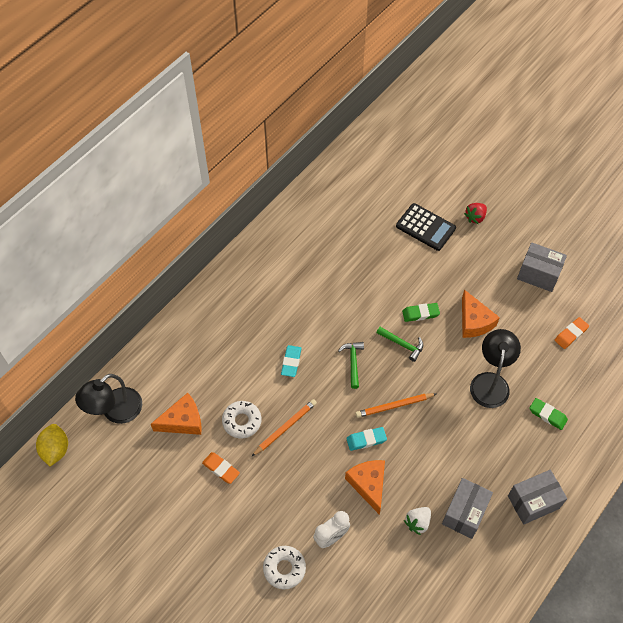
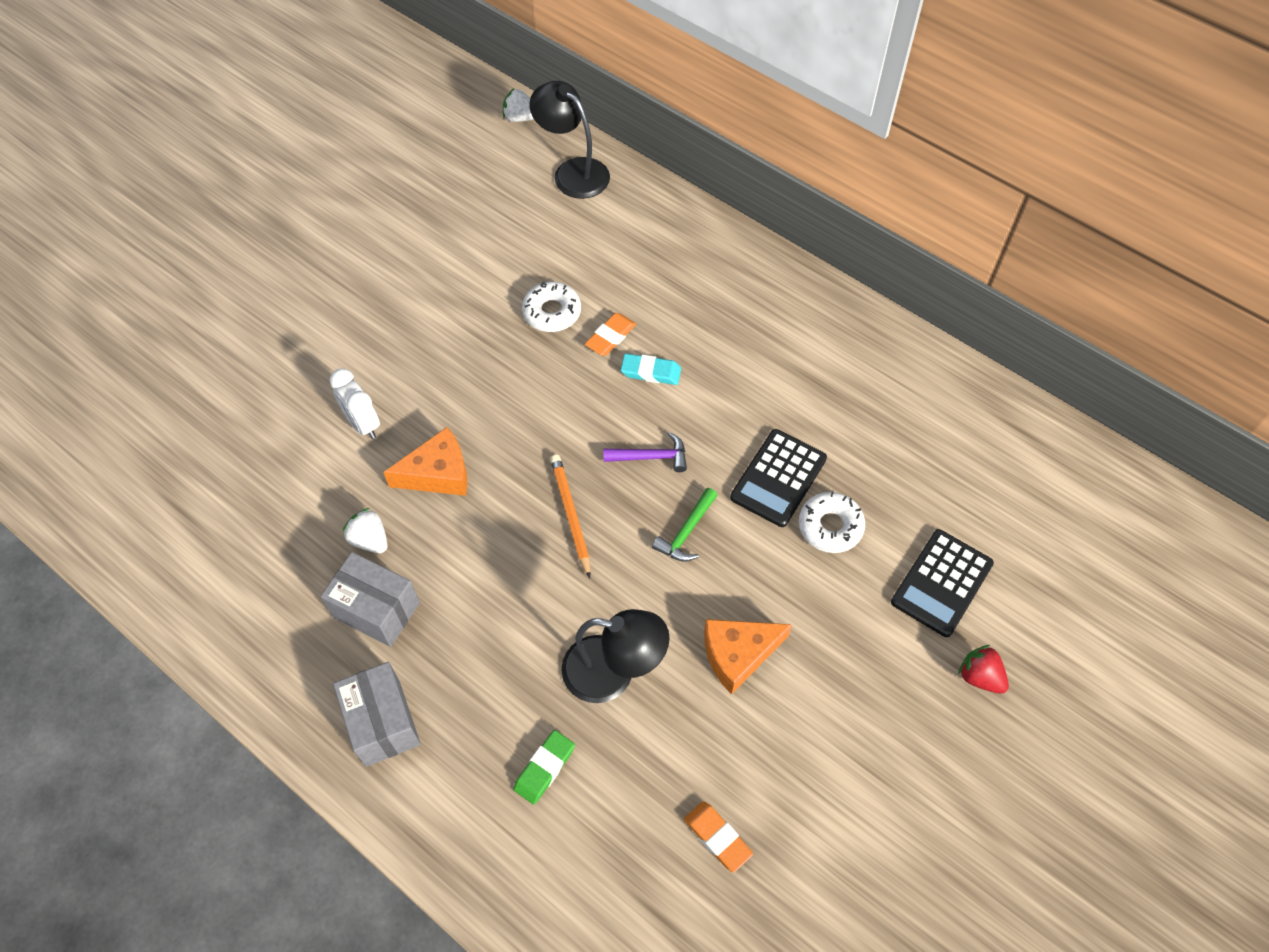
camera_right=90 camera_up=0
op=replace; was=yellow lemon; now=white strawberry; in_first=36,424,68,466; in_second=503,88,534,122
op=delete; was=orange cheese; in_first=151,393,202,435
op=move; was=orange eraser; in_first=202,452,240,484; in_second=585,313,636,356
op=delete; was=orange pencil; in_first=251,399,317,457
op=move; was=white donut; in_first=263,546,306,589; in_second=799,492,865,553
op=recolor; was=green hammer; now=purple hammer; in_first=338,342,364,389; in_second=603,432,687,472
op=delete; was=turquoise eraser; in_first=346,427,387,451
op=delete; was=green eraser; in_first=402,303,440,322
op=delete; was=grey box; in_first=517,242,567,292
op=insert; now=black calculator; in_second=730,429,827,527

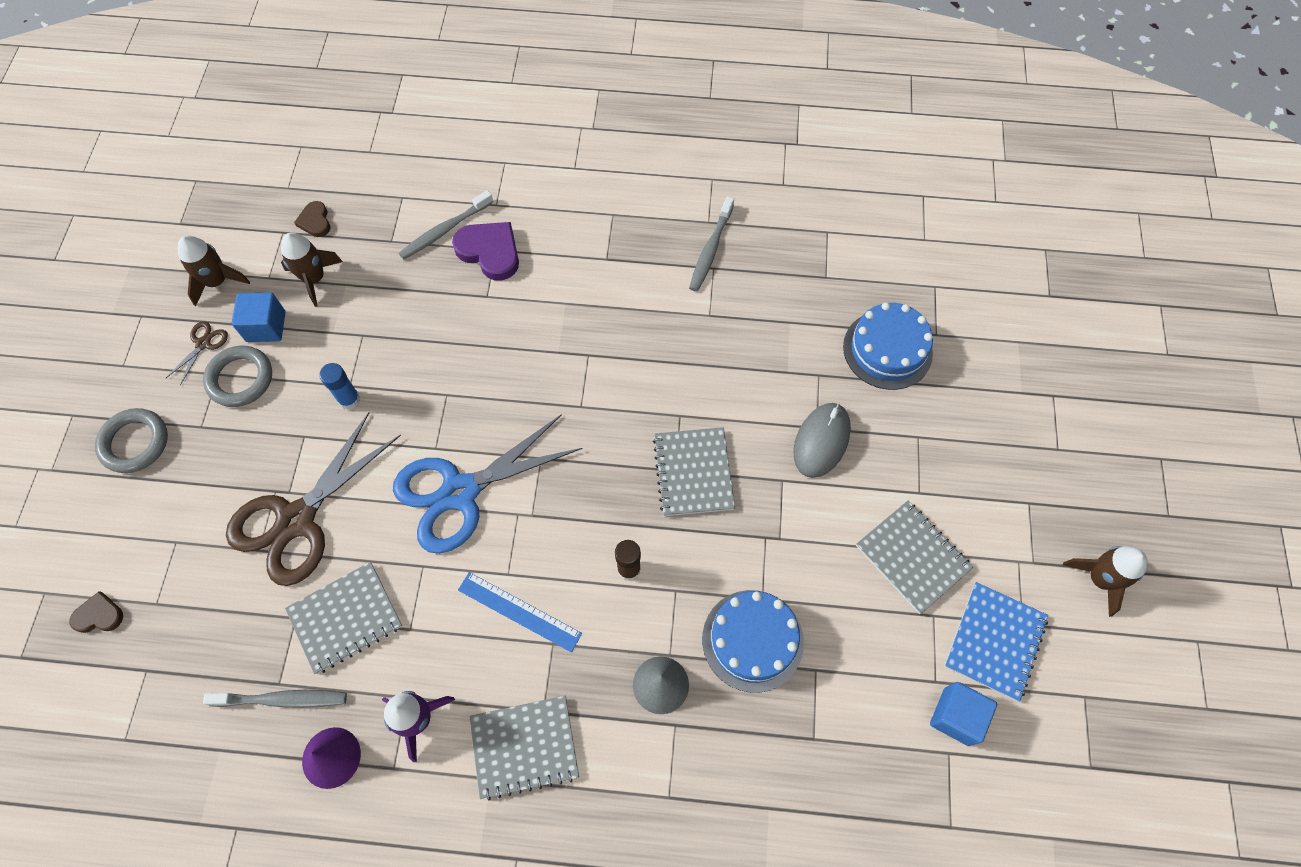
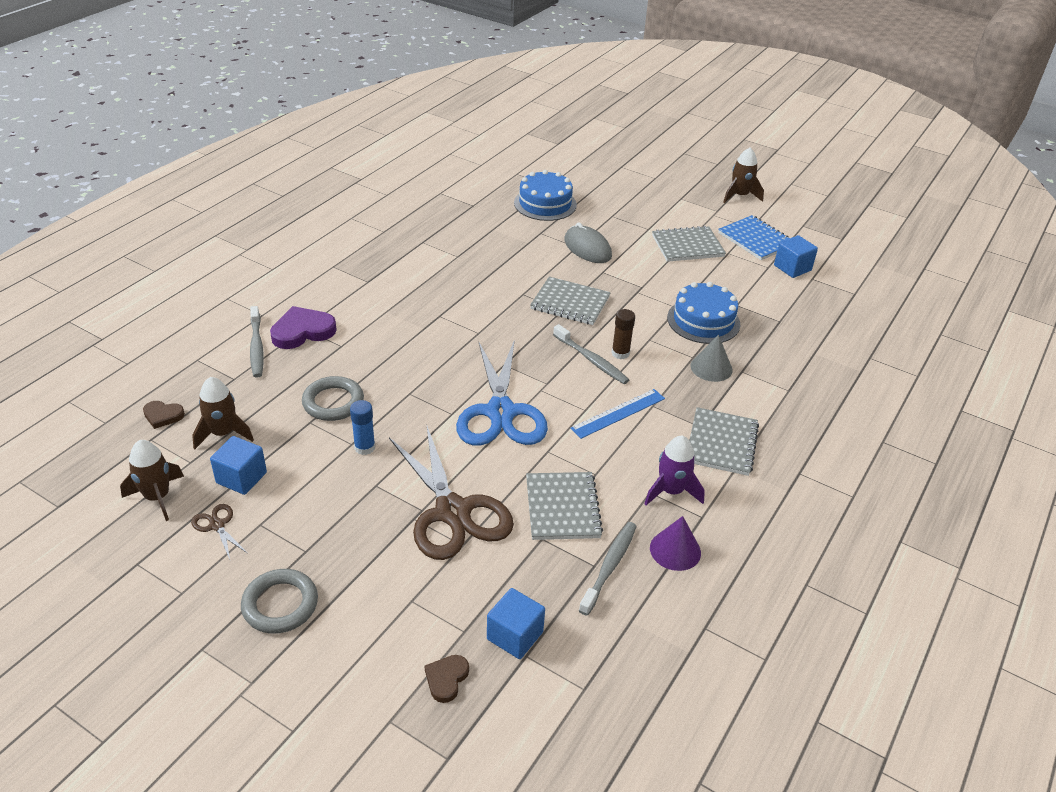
camera_right=-65 camera_up=-25
op=move; was=grey ring; in_first=203,346,272,407; in_second=302,376,364,421
op=move; was=grey toothbrush; in_first=689,196,734,292; in_second=553,324,629,384
op=insert; now=blue cube; in_second=487,588,545,659

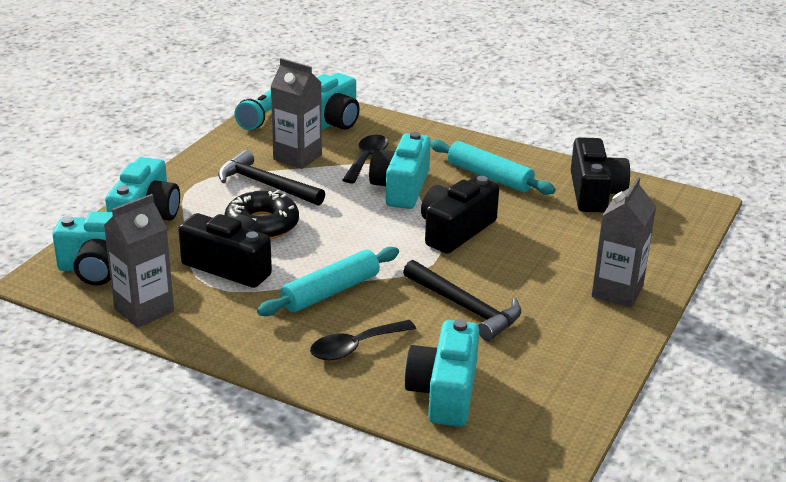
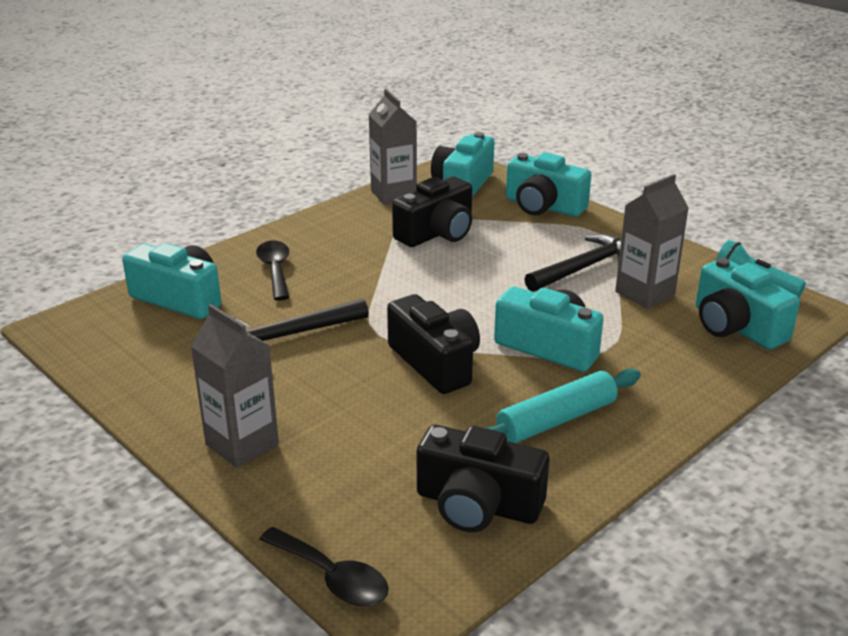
camera_right=110 camera_up=0
op=delete; was=black donut; in_first=224,190,299,240
op=delete; was=turquoise rolling pin; in_first=257,247,399,316
op=move; was=black spoon; in_first=343,135,388,183; in_second=259,527,389,606

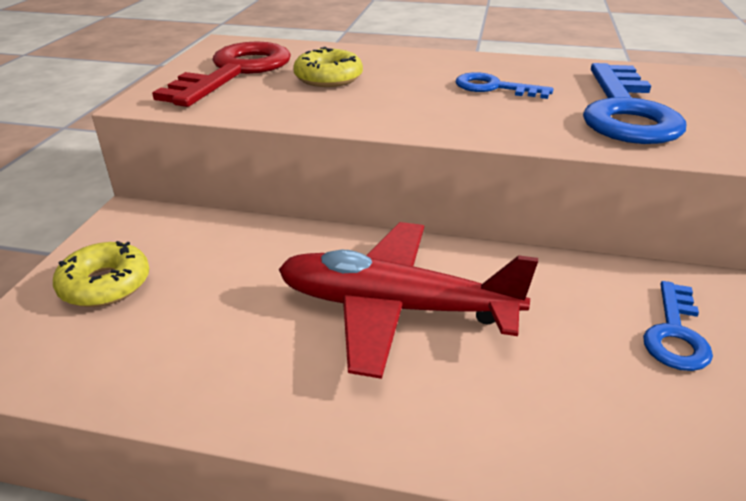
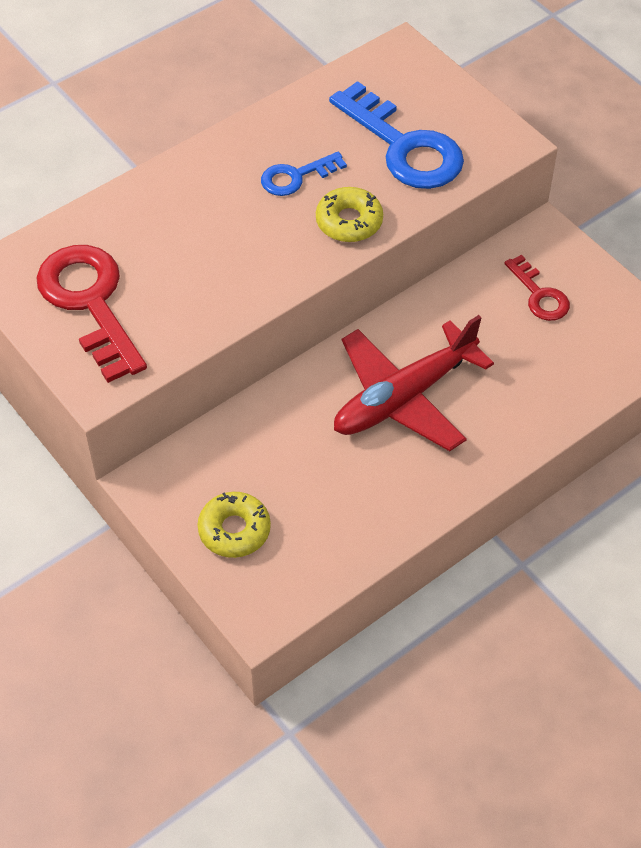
camera_right=-50 camera_up=20
op=move; was=yellow donut; in_first=293,47,363,87; in_second=316,187,383,242
op=recolor; was=blue key; now=red key; in_first=643,281,713,371; in_second=504,255,570,321

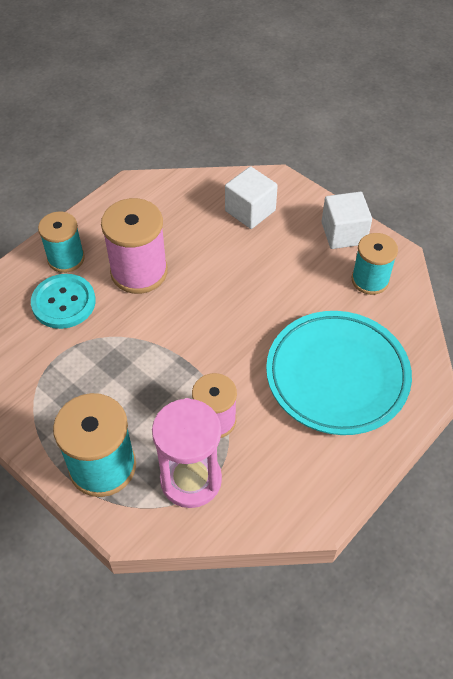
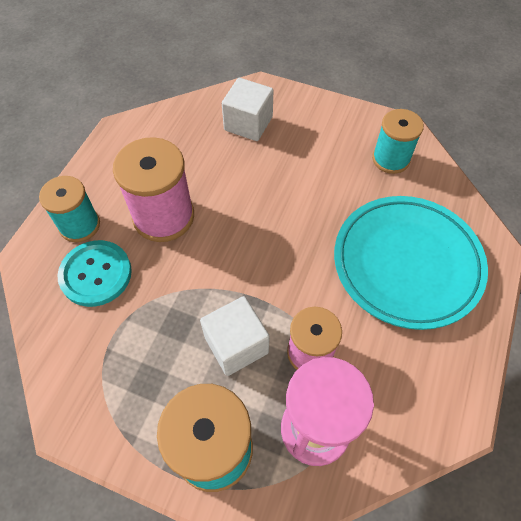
camera_right=-20 camera_up=5
op=move; was=white cube; in_first=322,192,372,249; in_second=200,296,270,376

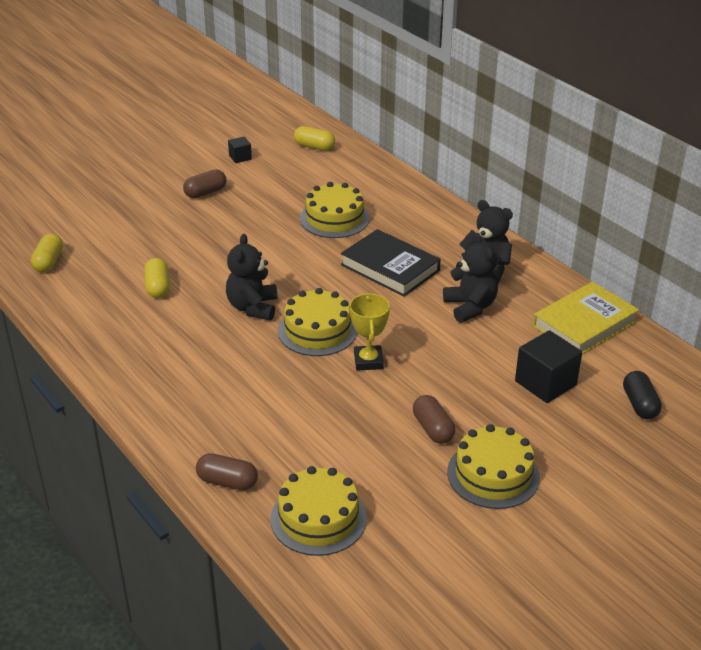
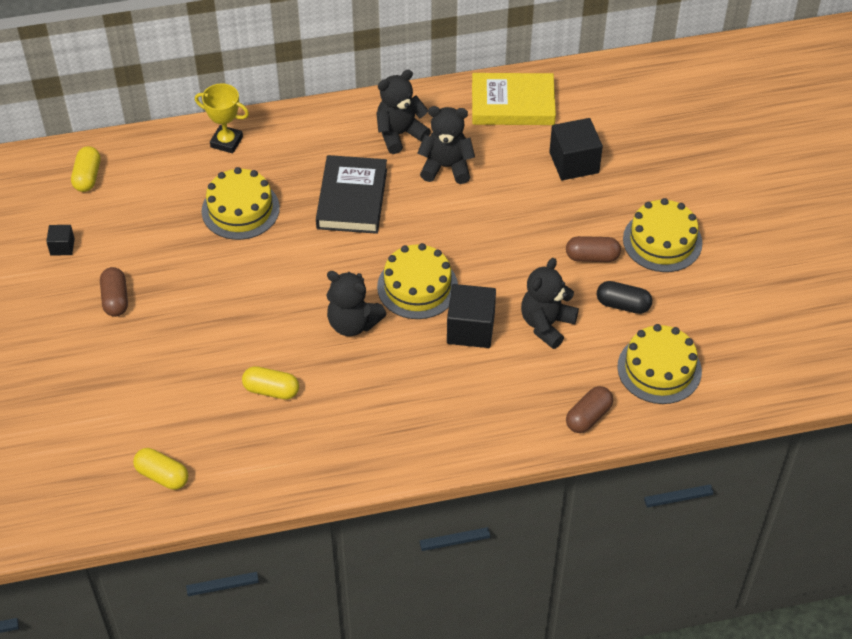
camera_right=-65 camera_up=15
op=rotate; was=yellow capsule; in_first=294,126,335,151; in_second=71,146,100,192; clockwise=-45
op=rotate; was=black book; in_first=341,229,441,297; in_second=316,155,387,234; clockwise=-60
op=move; was=yellow trophy; in_first=349,293,390,371; in_second=195,84,249,154
op=rotate; was=yellow book; in_first=533,282,639,354; in_second=472,73,556,125; clockwise=-75
op=move; was=black capsule; in_first=623,371,662,419; in_second=597,281,652,314
op=insert; now=black cube; in_second=447,284,496,348
op=insert; now=black teddy bear; in_second=521,258,579,349

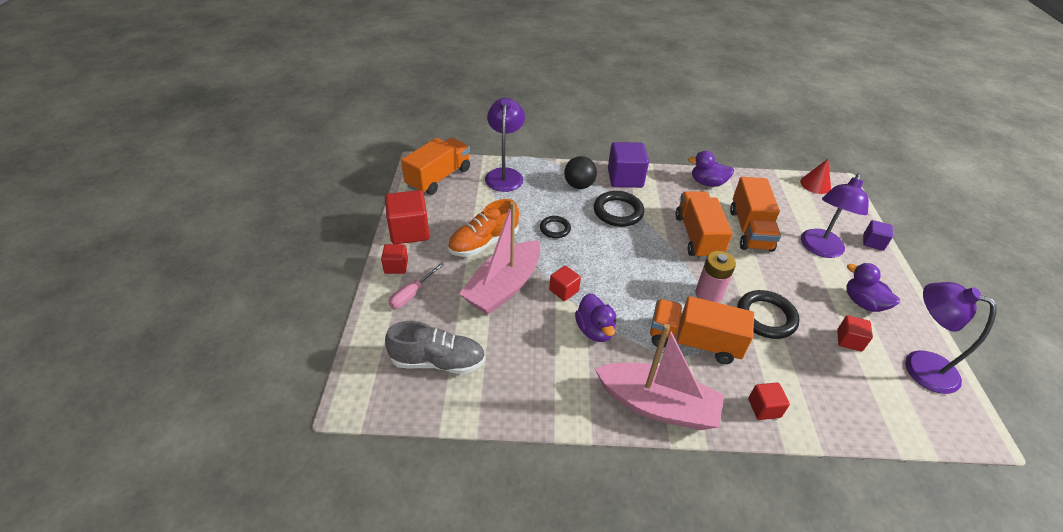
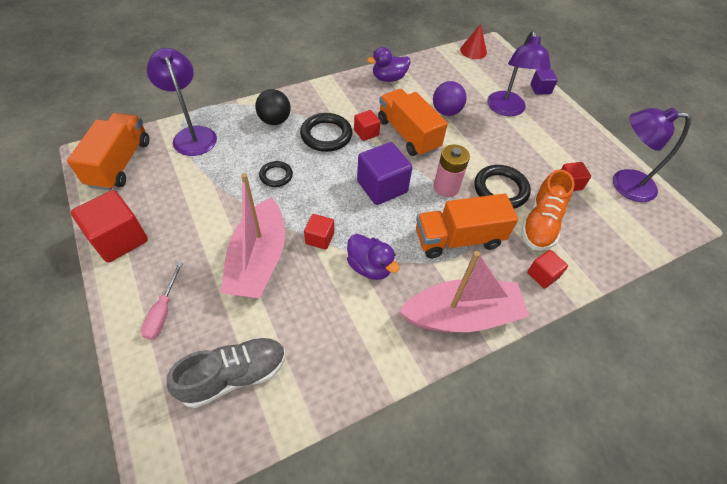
camera_right=-30 camera_up=10
op=move; was=red cube; in_first=381,244,408,274; in_second=354,110,381,141
op=move; was=orange shoe; in_first=448,199,519,257; in_second=521,169,574,251
op=move; was=purple cube; in_first=608,142,649,188; in_second=357,142,412,205
op=replace; was=orange truck; now=purple ball; in_first=730,177,781,252; in_second=433,81,467,116
op=delete; was=purple duck; in_first=846,263,900,312

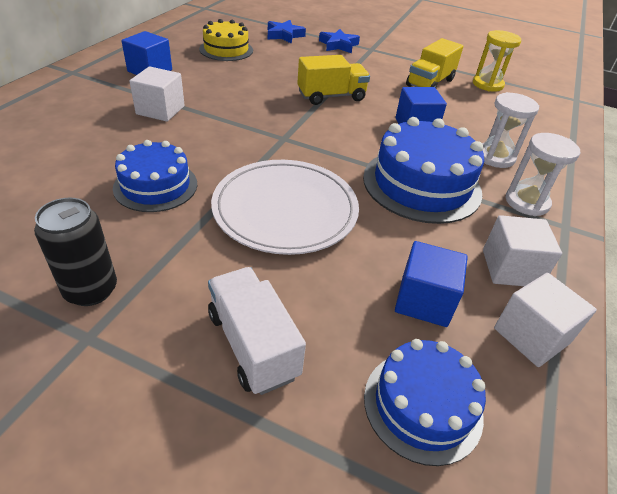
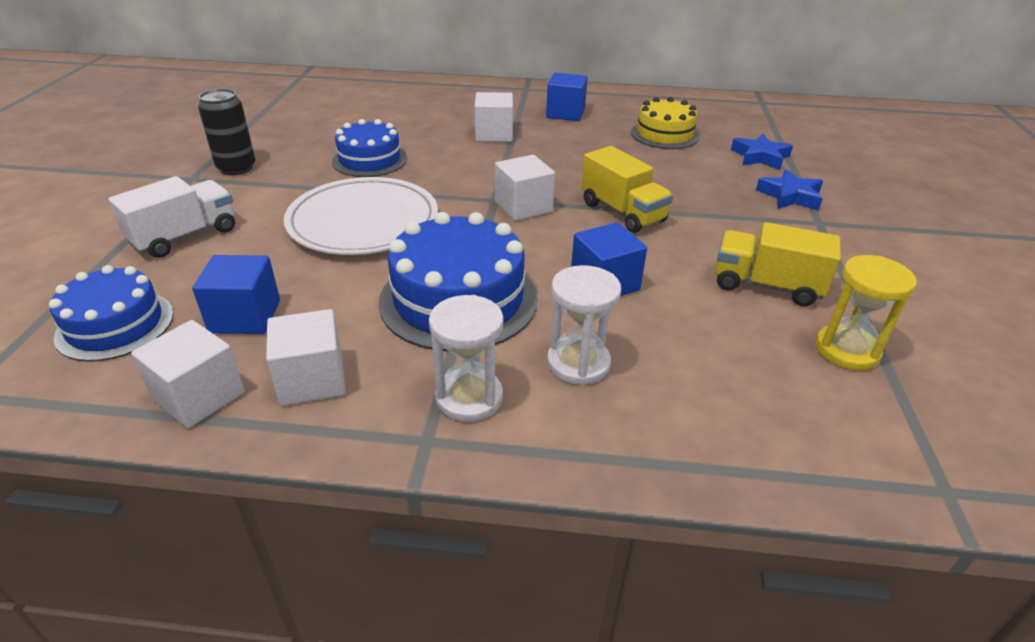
camera_right=75 camera_up=-5
op=insert; now=white cube; in_second=495,155,555,221

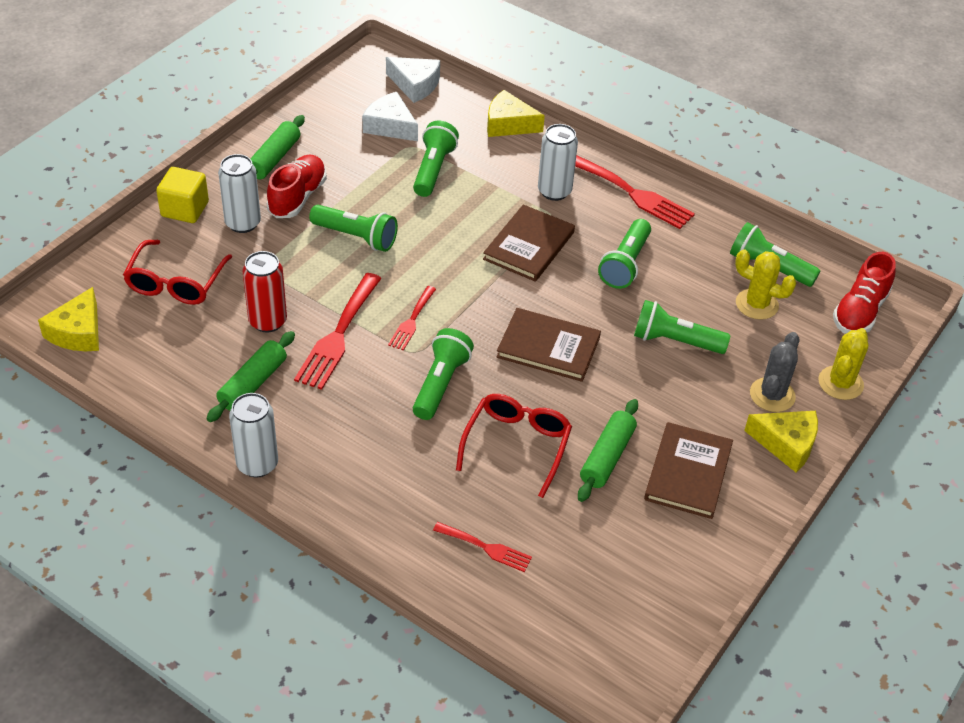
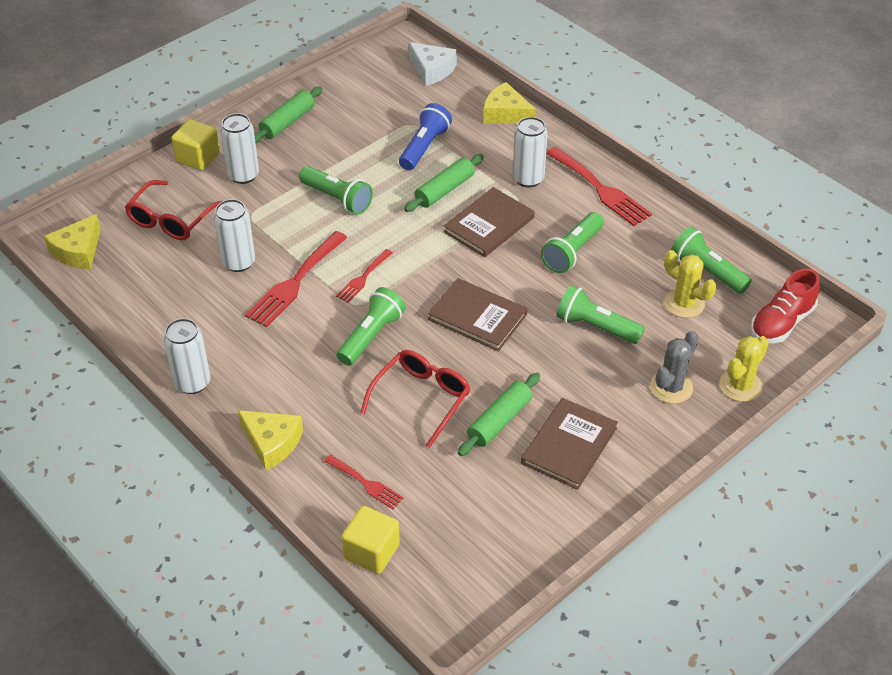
camera_right=15 camera_up=0
op=move; was=green rolling pin; in_first=206,331,295,422; in_second=404,154,484,212
op=recolor; was=red can; now=white can; in_first=242,251,287,333; in_second=214,199,255,272
op=delete; was=red shoe; in_first=267,155,327,218
op=delete; was=white cheese; in_first=362,92,418,141
op=recolor; was=green flashlight; now=blue flashlight; in_first=413,120,459,197; in_second=399,103,452,170
op=move; was=yellow cheese; in_first=744,411,818,472; in_second=238,410,303,470
op=insert; now=yellow cube; in_second=342,506,400,574

